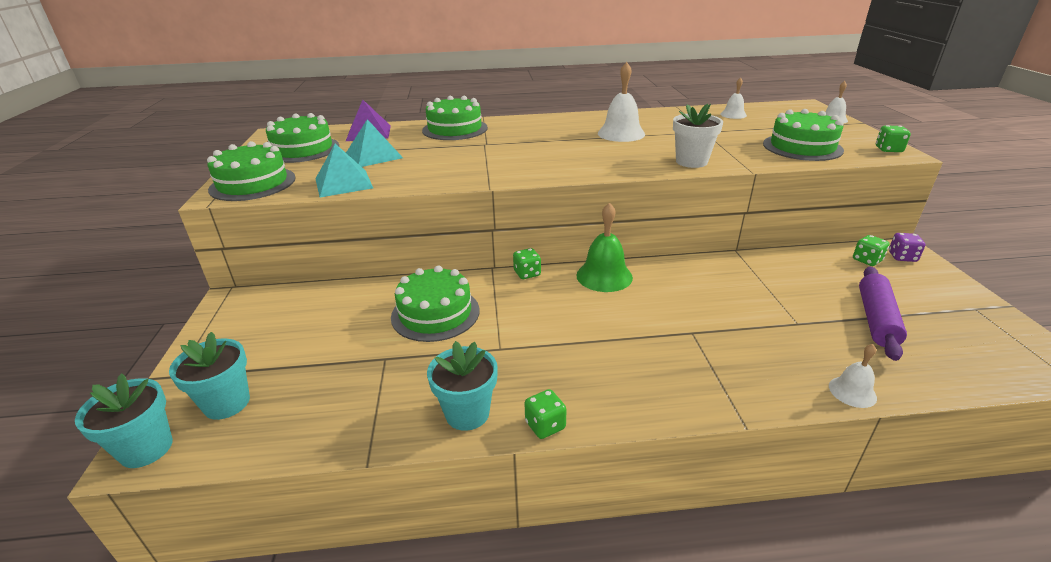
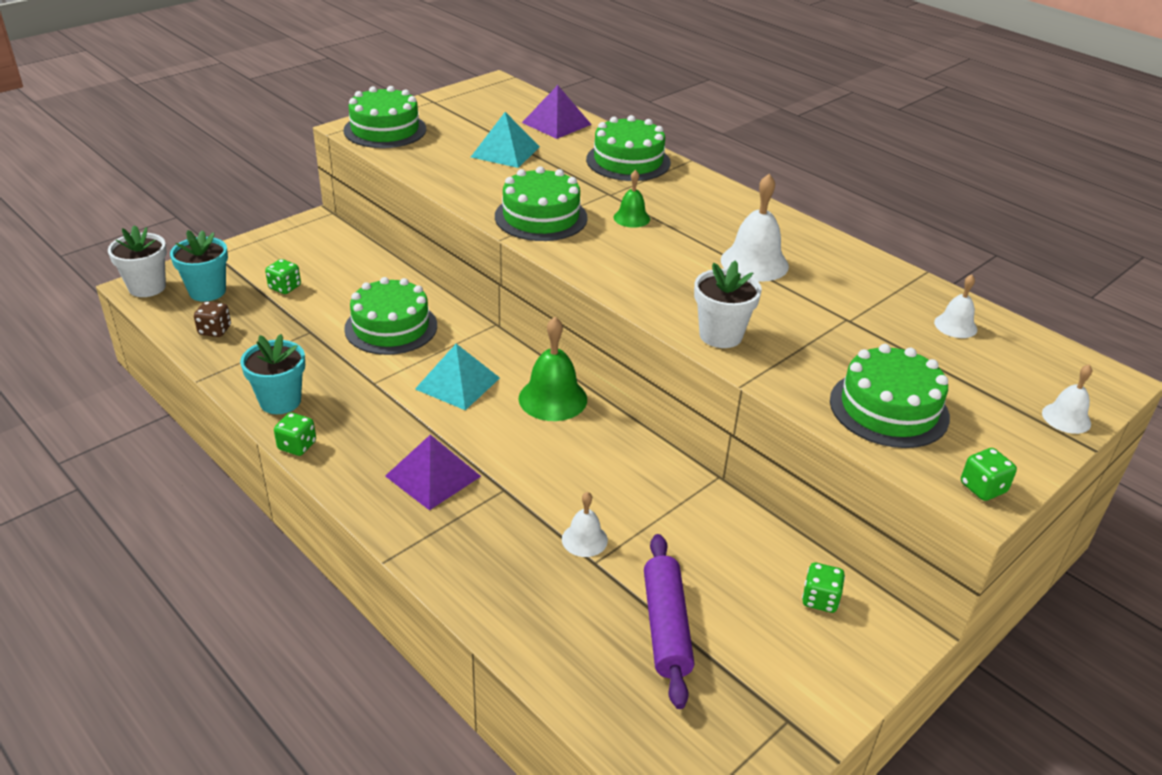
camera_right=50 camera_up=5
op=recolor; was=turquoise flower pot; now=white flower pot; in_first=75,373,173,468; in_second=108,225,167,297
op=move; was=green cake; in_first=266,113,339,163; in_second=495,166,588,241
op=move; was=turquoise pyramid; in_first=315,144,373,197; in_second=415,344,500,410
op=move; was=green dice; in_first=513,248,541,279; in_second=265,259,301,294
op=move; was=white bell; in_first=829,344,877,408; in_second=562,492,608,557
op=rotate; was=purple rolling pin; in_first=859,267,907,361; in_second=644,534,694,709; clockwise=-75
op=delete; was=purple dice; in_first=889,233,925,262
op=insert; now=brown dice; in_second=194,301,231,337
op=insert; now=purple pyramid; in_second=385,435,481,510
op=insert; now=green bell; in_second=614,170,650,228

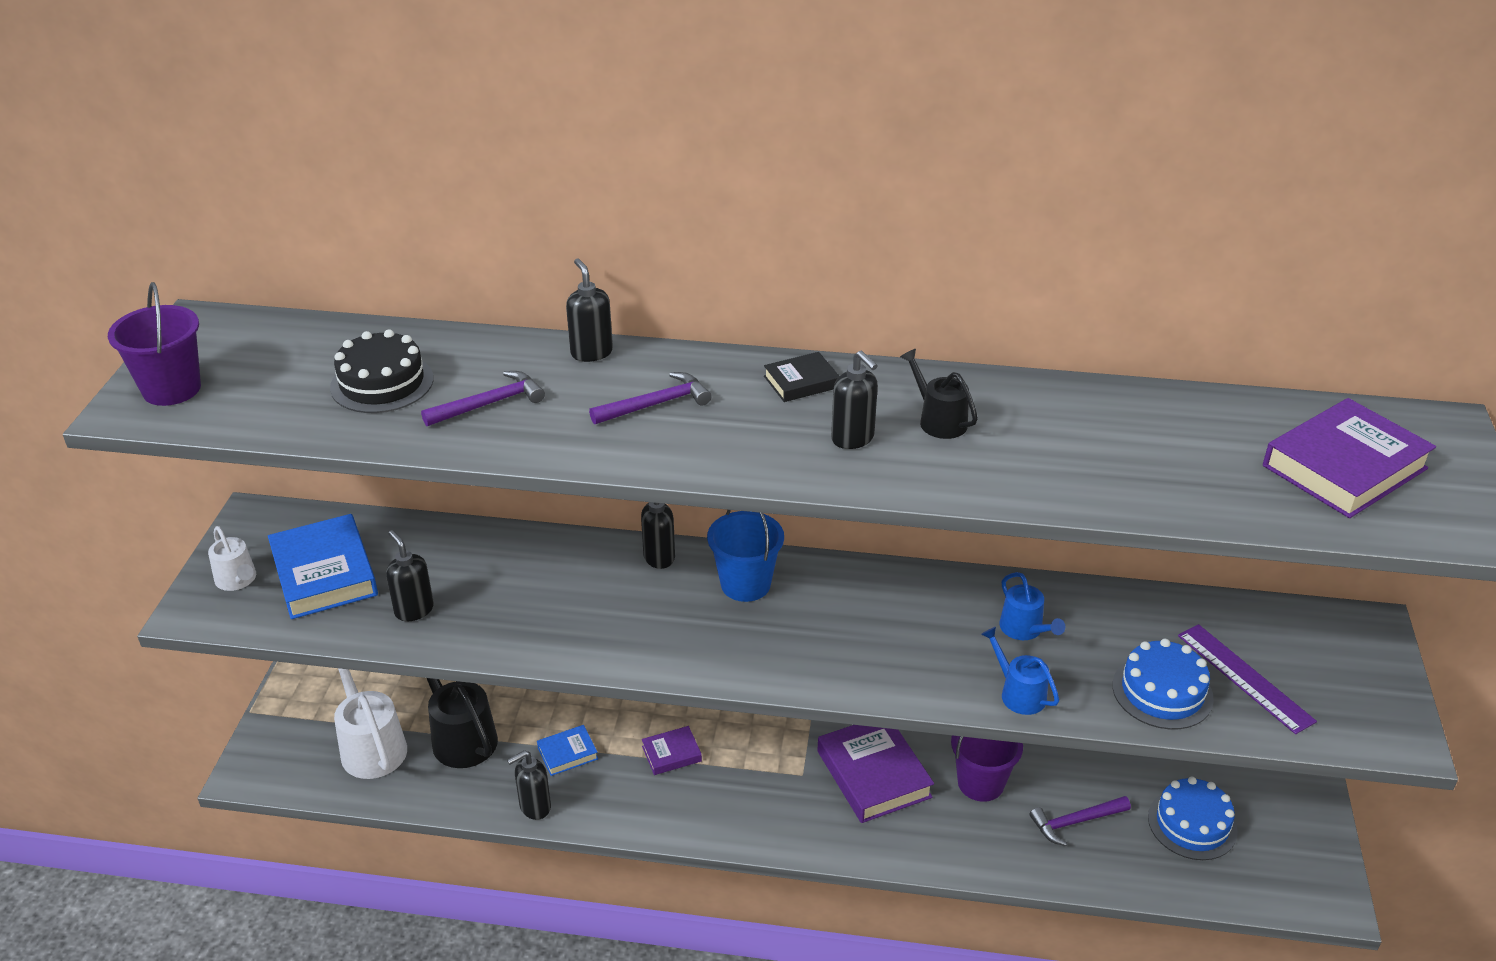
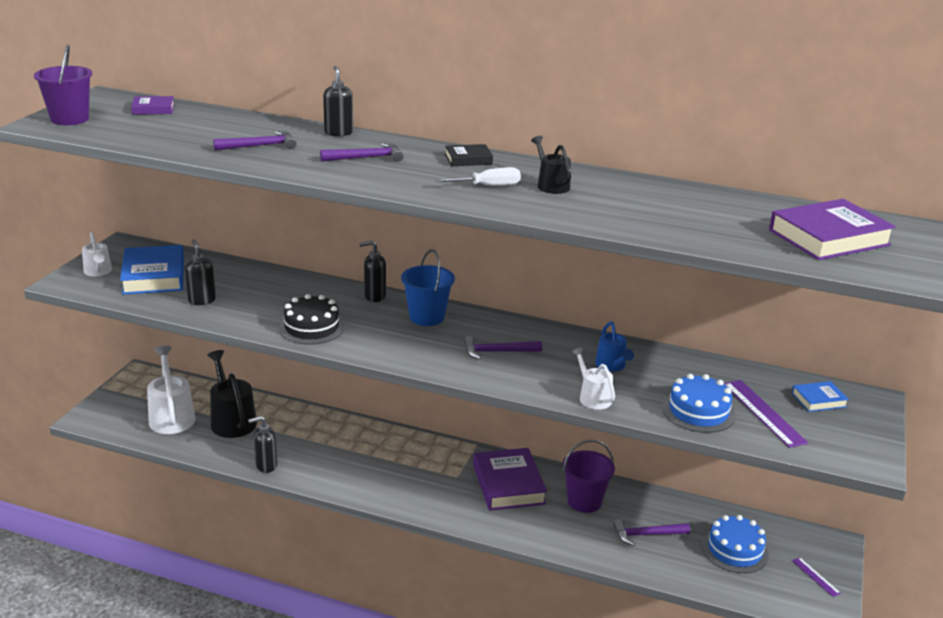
camera_right=10 camera_up=-10
op=move; was=black cake; in_first=330,329,434,413; in_second=279,294,345,345
op=move; was=blue book; in_first=537,725,598,776; in_second=792,381,849,412
op=move; was=purple book; in_first=642,726,702,775; in_second=131,96,174,115
op=replace; was=black soap dispenser; now=white screwdriver; in_first=831,351,878,449; in_second=435,167,521,186
op=recolor; was=blue watering can; now=white watering can; in_first=981,627,1059,715; in_second=572,348,615,410
op=insert; now=purple hammer; in_second=463,336,542,360
op=insert; now=purple ruler; in_second=792,557,841,597

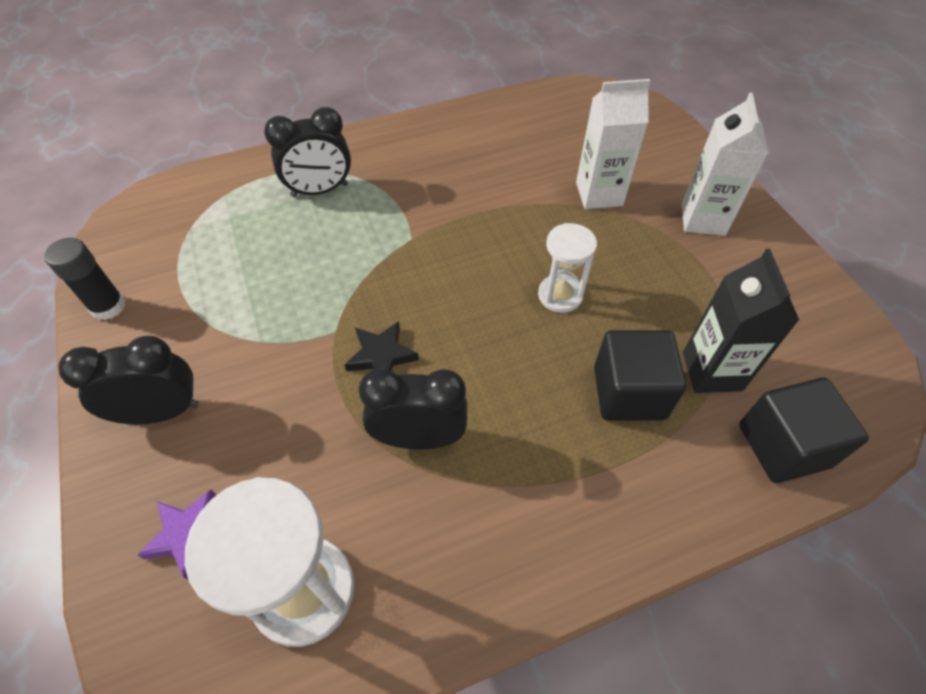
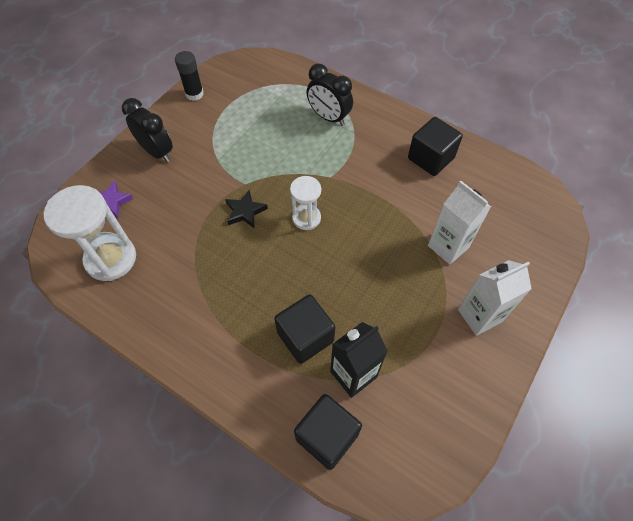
camera_right=55 camera_up=5
op=delete; was=black clock; in_first=359,368,467,450
op=move; was=white hourglass; in_first=538,223,597,313; in_second=290,176,321,230
op=insert; now=black cube; in_second=408,117,463,176

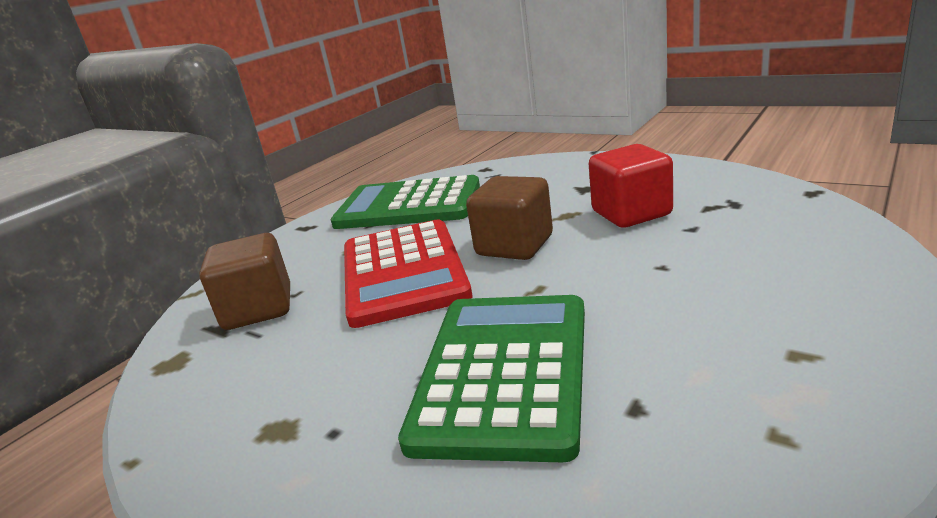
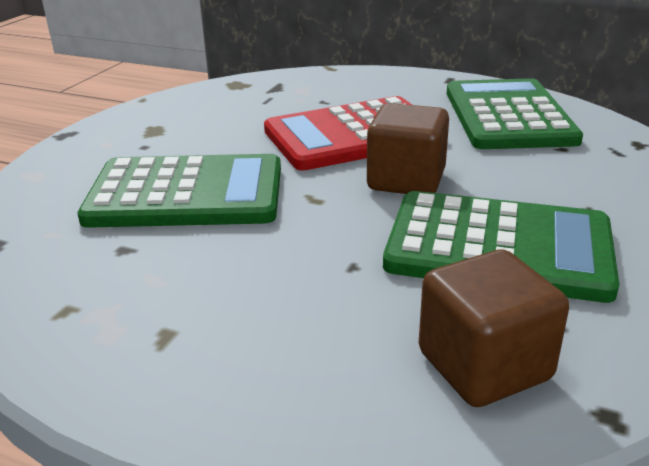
camera_right=75 camera_up=5
op=move; was=brown cube; in_first=199,233,290,330; in_second=419,250,569,407
op=replace; was=red cube; now=green calculator; in_first=589,144,673,228; in_second=383,191,620,303

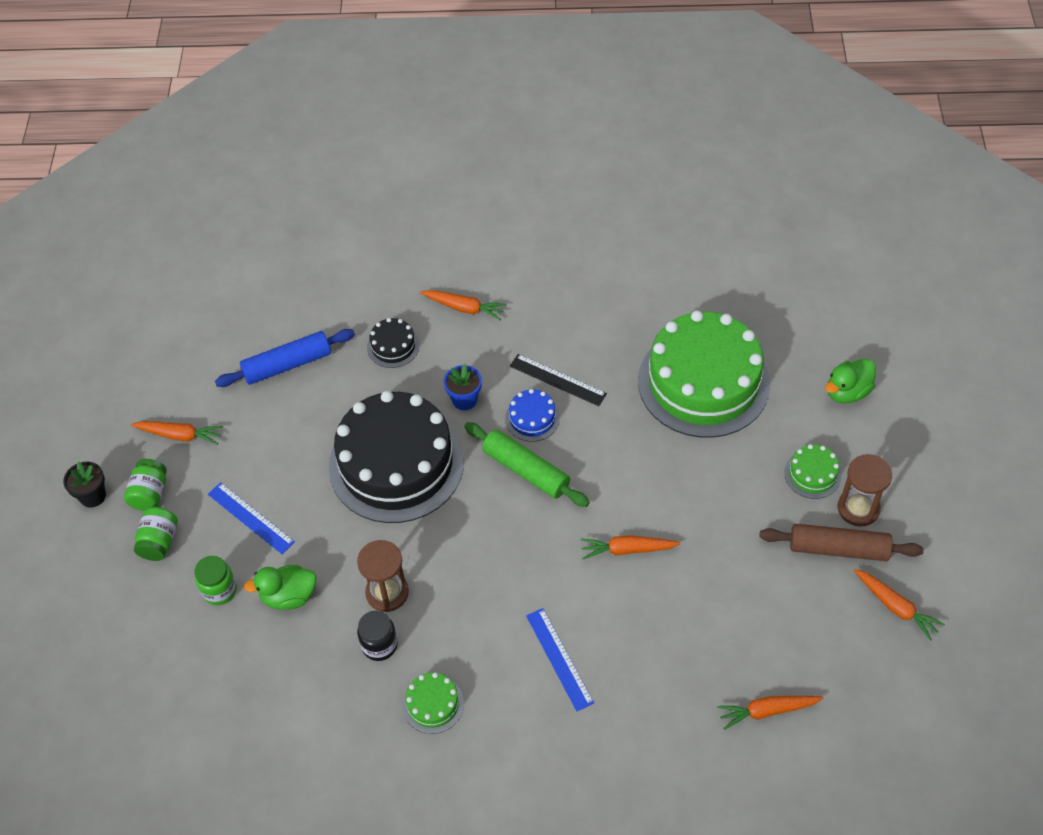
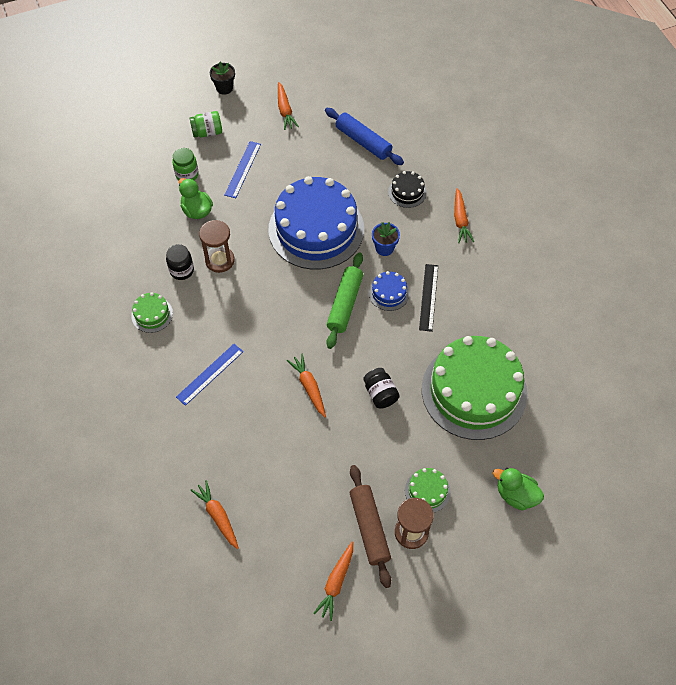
camera_right=65 camera_up=5
op=delete; was=green jar; in_first=124,459,167,511
op=recolor; was=black cake; now=blue cake; in_first=329,391,464,523; in_second=268,176,364,270
op=insert; now=black jar; in_second=363,368,400,409

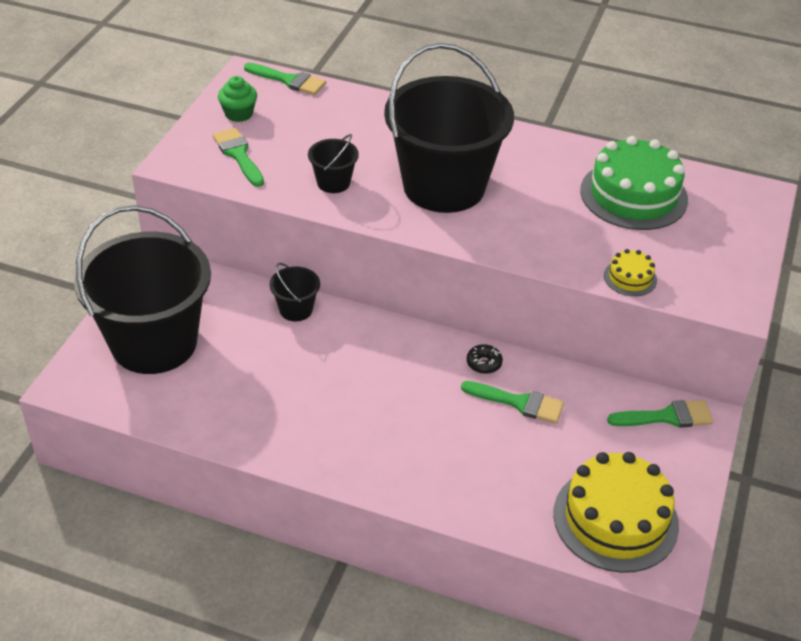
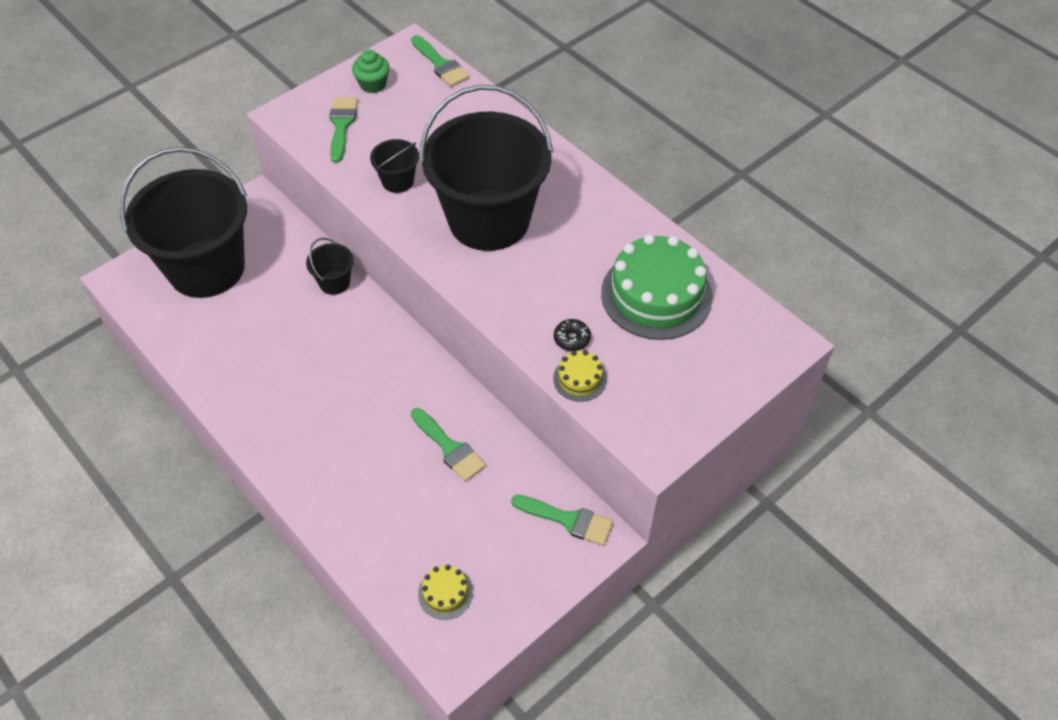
camera_right=30 camera_up=10
op=move; was=black donut; in_first=467,344,503,374; in_second=554,319,591,351
op=resize; was=yellow cake; in_first=553,452,679,573; in_second=418,565,473,620; ratio=0.46

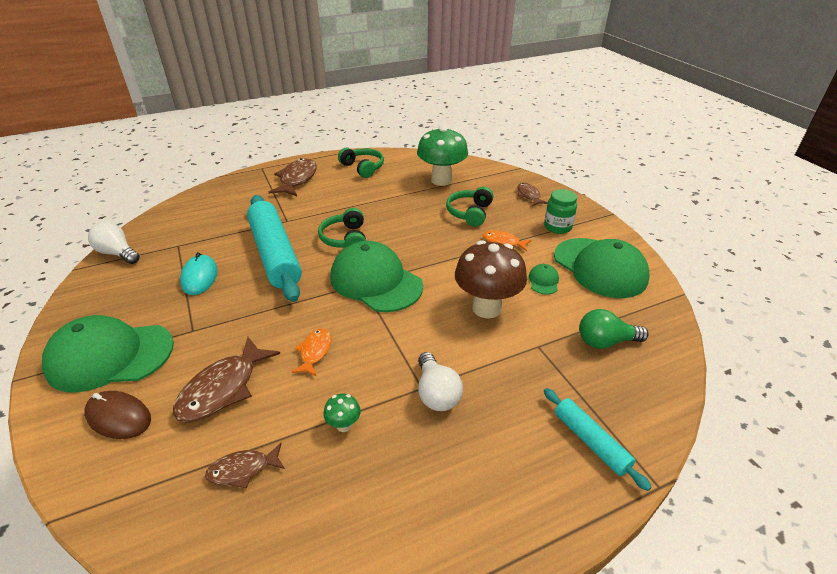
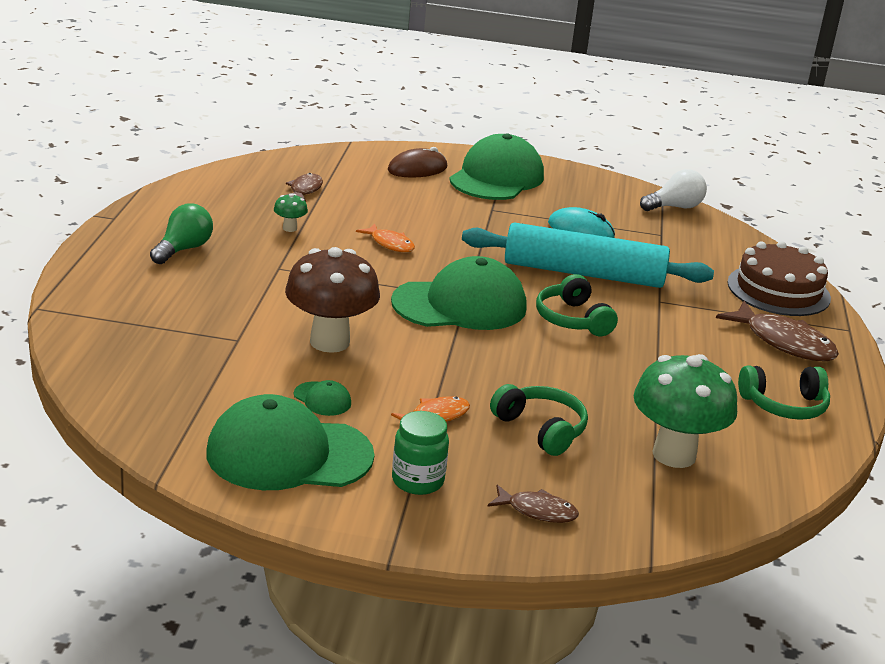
camera_right=120 camera_up=-10
op=delete; was=brown fish; in_first=173,337,280,423
op=rotate; was=green headphones; in_first=318,208,366,248; in_second=536,274,618,336; clockwise=-135
op=delete; was=white light bulb; in_first=418,352,463,411
op=delete; was=turquoise rolling pin; in_first=544,388,652,491
op=move; was=green light bulb; in_first=579,309,649,349; in_second=150,204,213,264
op=insert; now=brown cake; in_second=727,241,831,316

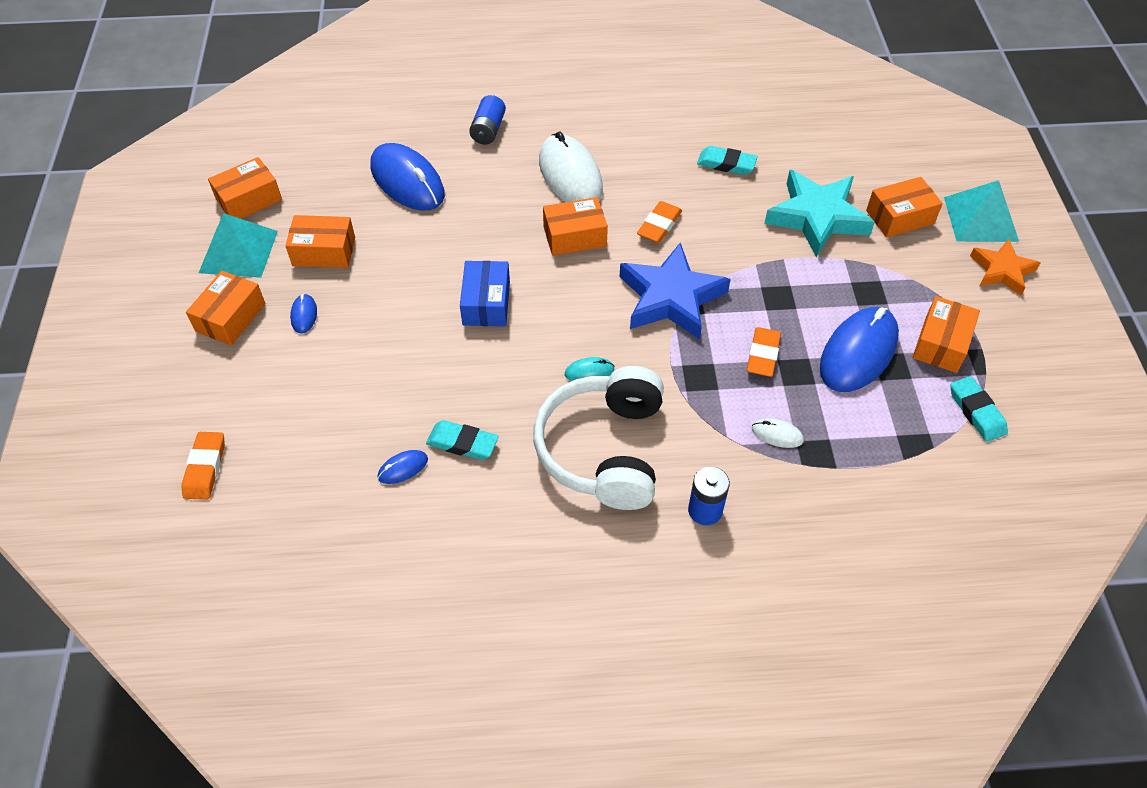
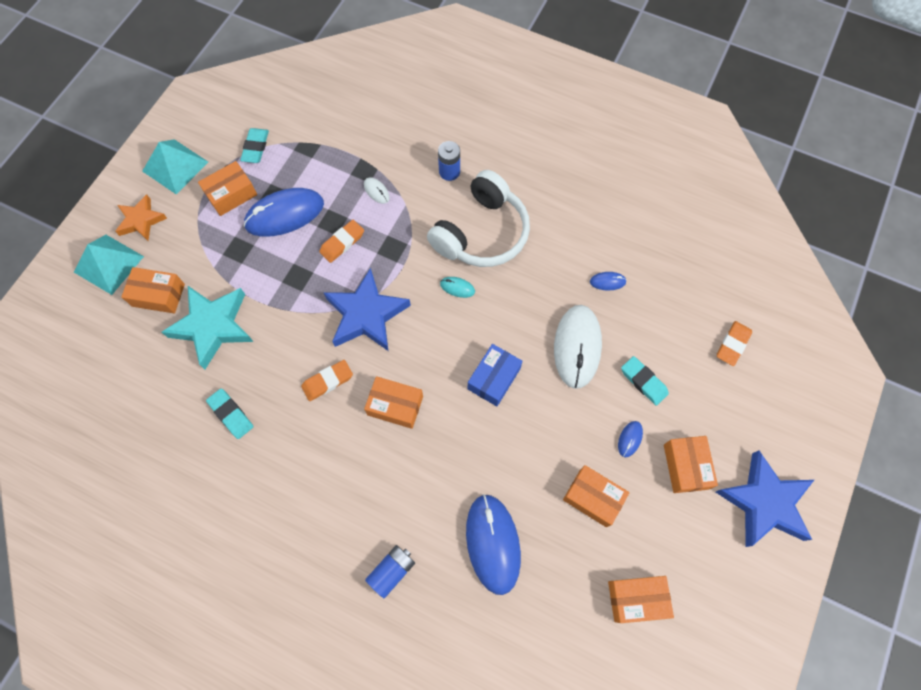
camera_right=-150 camera_up=15
op=rotate; was=orange box; in_first=186,271,265,345; in_second=664,436,718,493; clockwise=-60
op=move; was=turquoise pyramid; in_first=199,213,278,278; in_second=142,139,208,195
op=move; was=turquoise eraser; in_first=426,420,499,460; in_second=621,356,669,406
op=move; was=white mouse; in_first=539,132,603,202; in_second=554,305,602,389
op=insert; now=blue star; in_second=716,451,814,547

